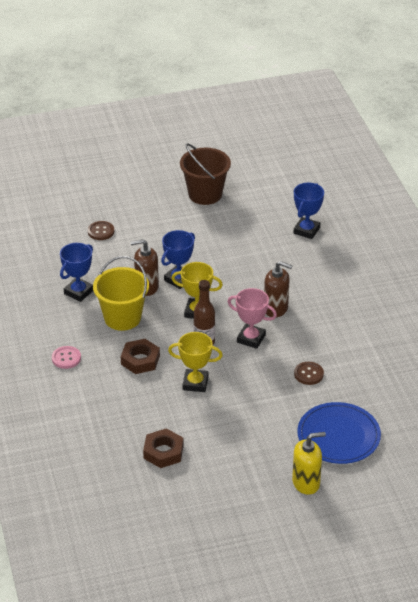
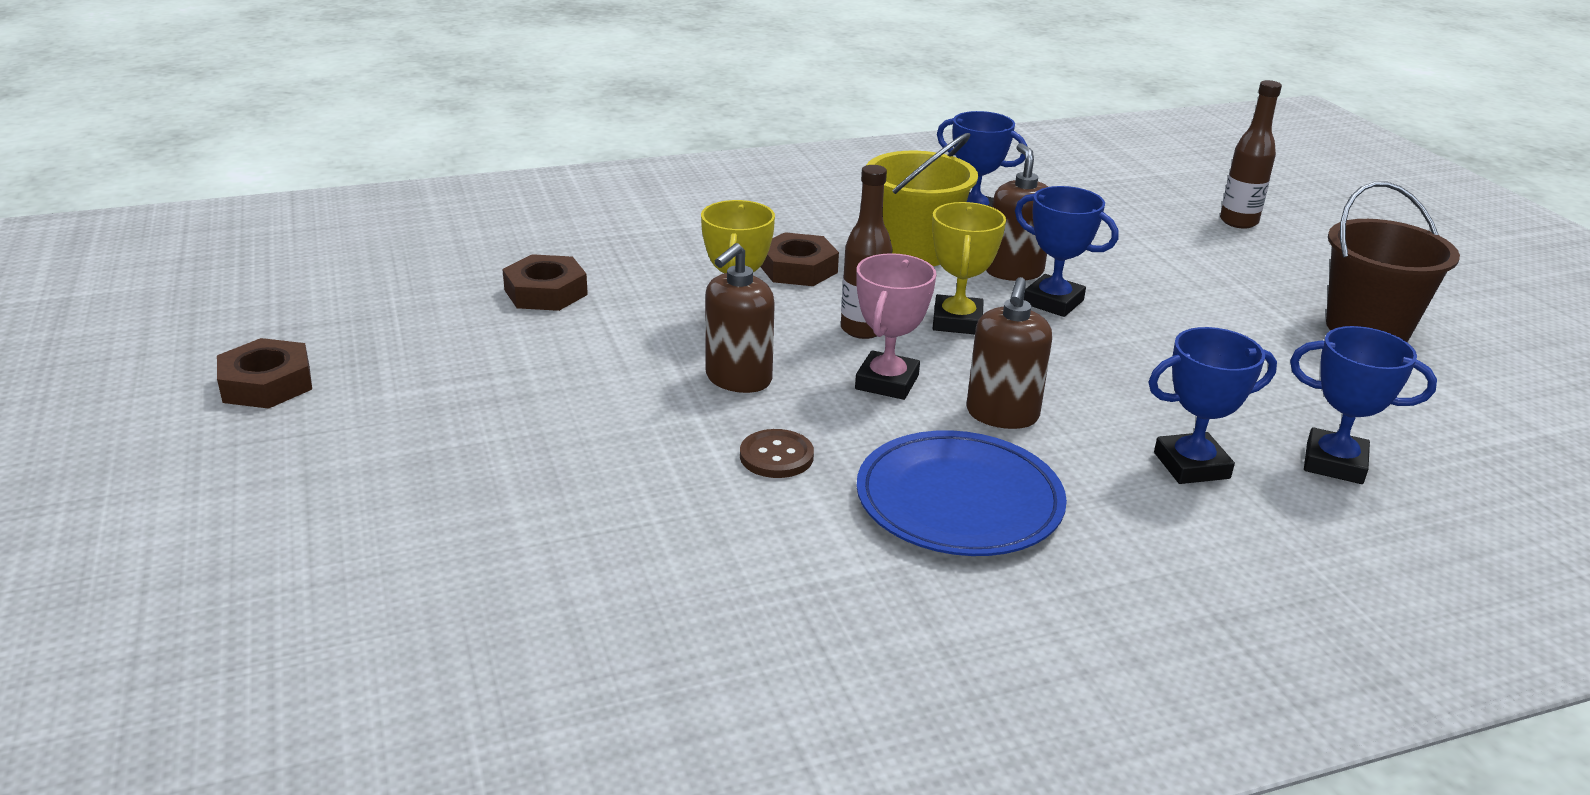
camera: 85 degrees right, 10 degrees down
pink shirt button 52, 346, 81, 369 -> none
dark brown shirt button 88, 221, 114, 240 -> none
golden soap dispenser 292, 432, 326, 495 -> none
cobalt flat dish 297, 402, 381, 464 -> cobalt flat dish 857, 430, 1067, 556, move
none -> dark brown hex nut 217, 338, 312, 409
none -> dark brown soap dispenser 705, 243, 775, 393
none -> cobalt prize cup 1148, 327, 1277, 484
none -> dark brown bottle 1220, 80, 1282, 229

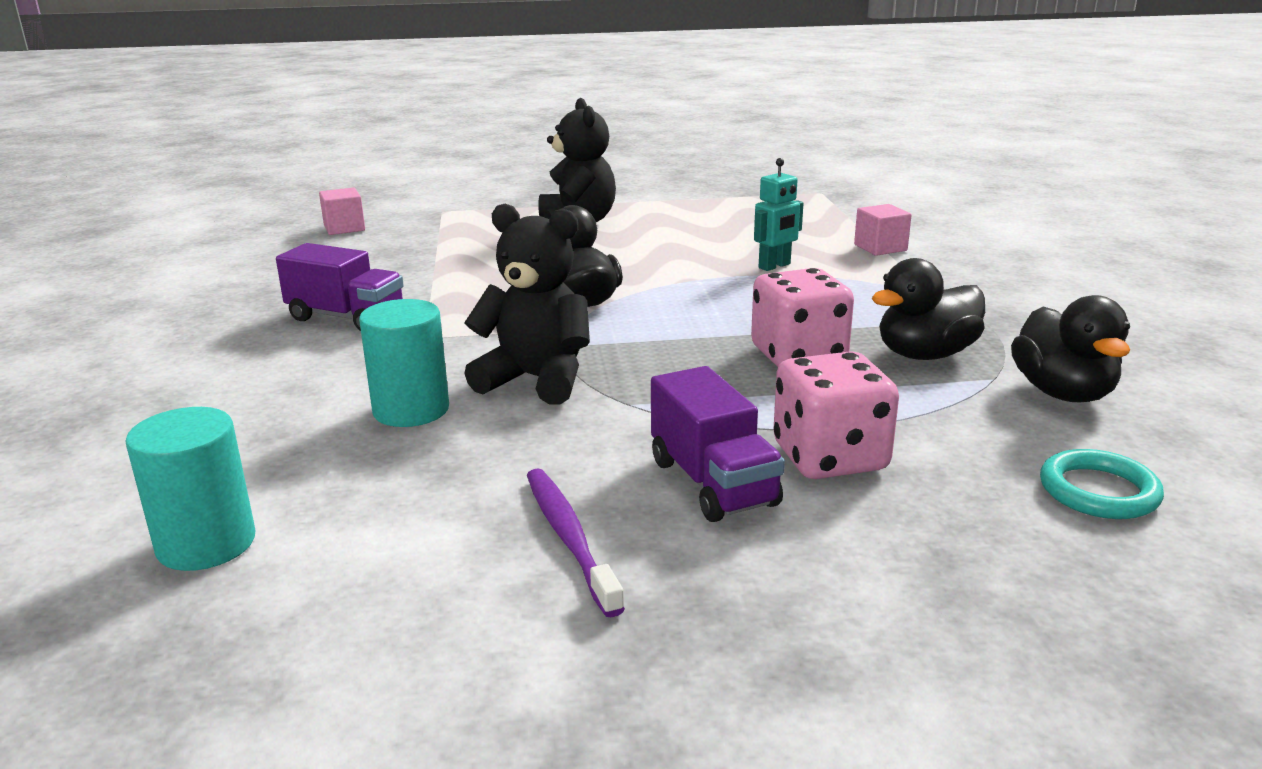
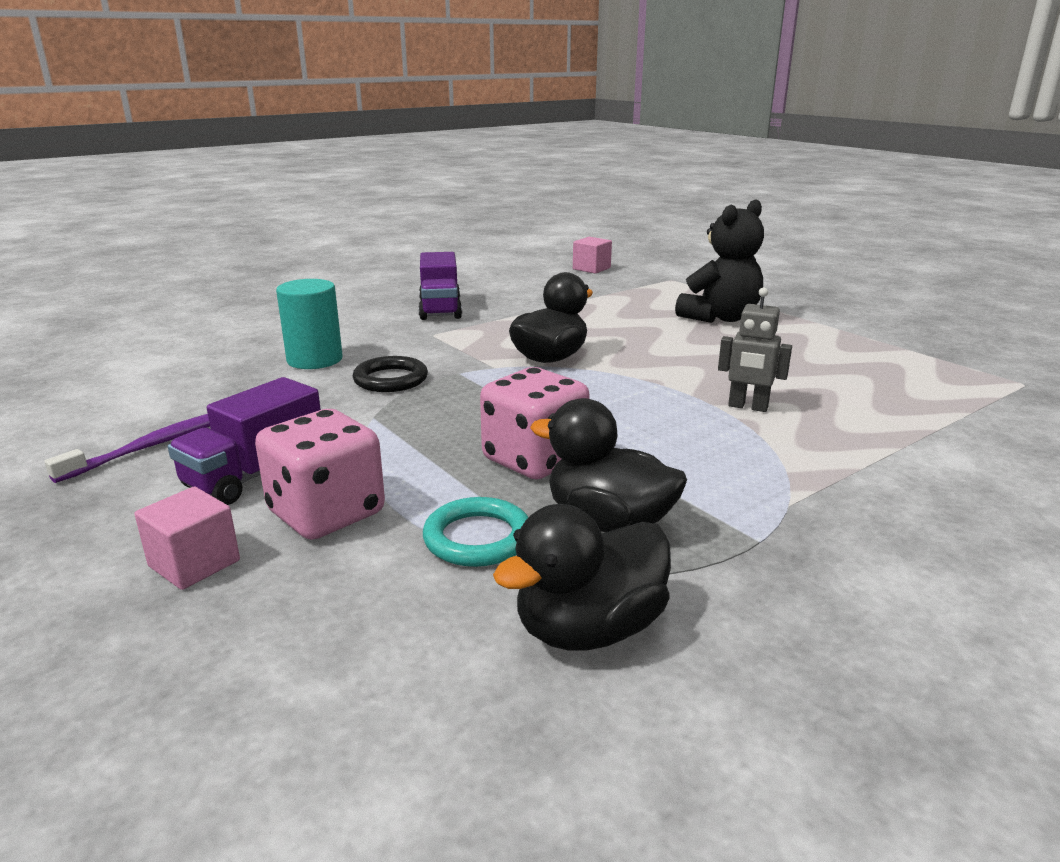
camera: 60 degrees right, 0 degrees up
turquoise cylinder 125, 407, 256, 571 -> none
jet-black stuffed bear 464, 204, 590, 405 -> jet-black ring 353, 356, 428, 392
turquoise toy robot 754, 158, 804, 271 -> ash-grey toy robot 718, 287, 792, 412
pink cube 854, 204, 912, 256 -> pink cube 134, 487, 240, 590, move
turquoise ring 1040, 449, 1164, 519 -> turquoise ring 423, 497, 528, 567, move

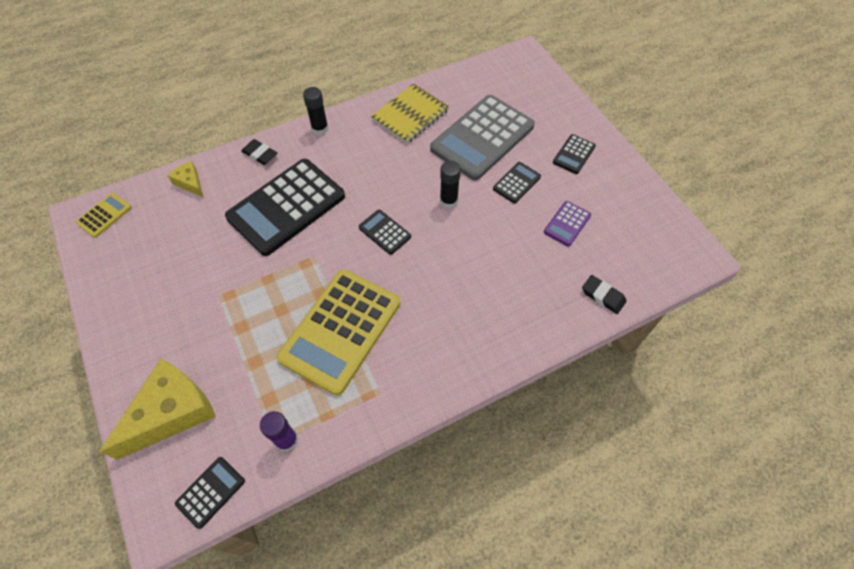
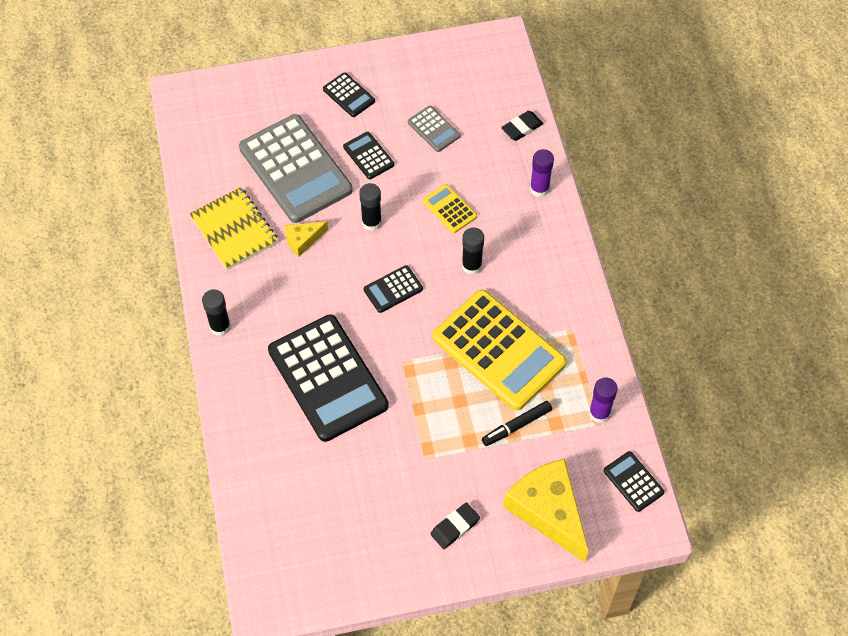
camera: 75 degrees left, 0 degrees up
golden adding machine 76, 193, 132, 238 -> golden adding machine 423, 184, 477, 233, move
golden cheese 167, 161, 204, 198 -> golden cheese 284, 221, 328, 257, move
jet-black pencil eraser 241, 139, 277, 165 -> jet-black pencil eraser 430, 503, 480, 549, move
violet adding machine 544, 201, 591, 247 -> ash-grey adding machine 408, 106, 460, 152
none -> jet-black glue 462, 227, 484, 275
none -> jet-black marker 482, 401, 552, 446
none -> violet glue 530, 149, 554, 197

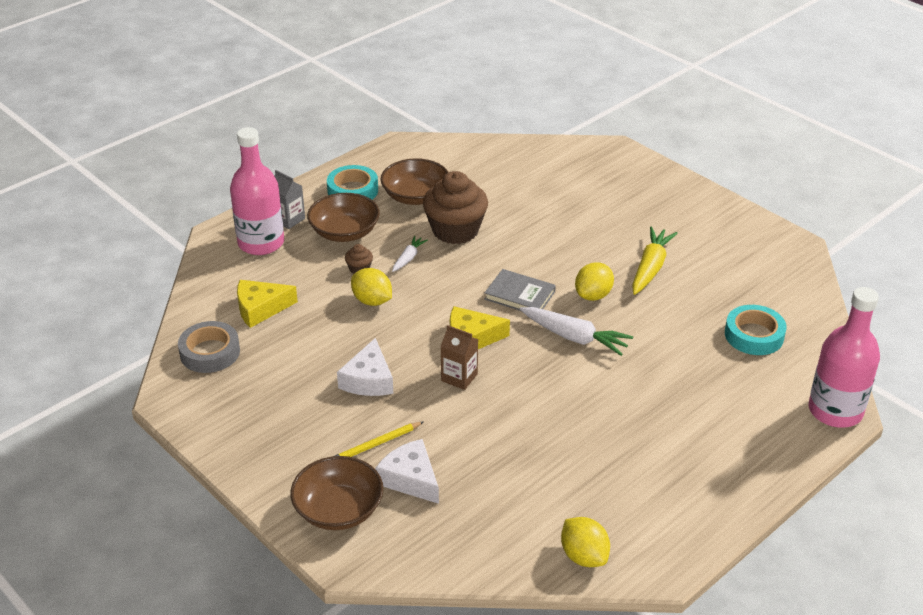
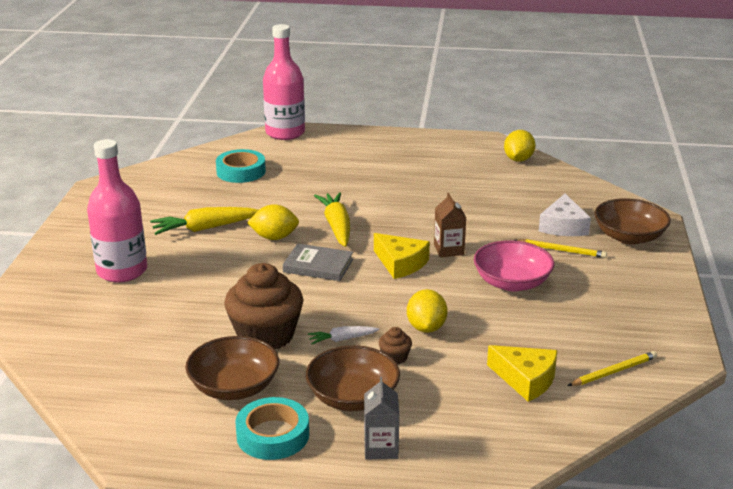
camera: 130 degrees left, 10 degrees down
ash-grey roll of tape 178, 321, 240, 373 -> golden lead pencil 568, 351, 657, 386
pink bottle 230, 127, 284, 255 -> pink bottle 87, 139, 147, 283, move
snow-white cheese 337, 338, 393, 396 -> pink deep dish 474, 240, 554, 291
ash-grey hardback 484, 269, 556, 311 -> ash-grey hardback 283, 243, 353, 281, 60 degrees counterclockwise
snow-white carrot 520, 307, 633, 356 -> golden carrot 314, 192, 350, 247

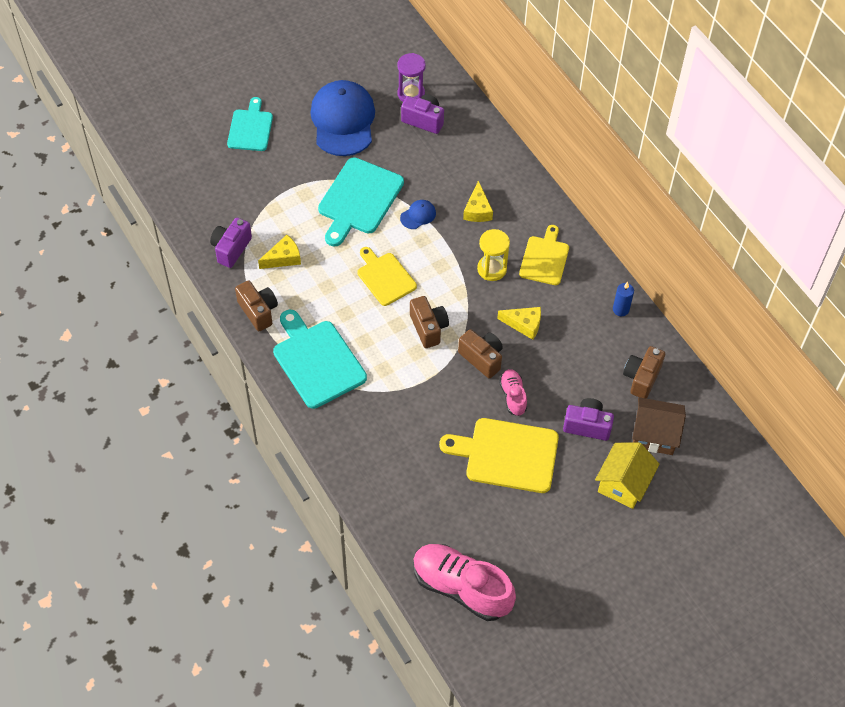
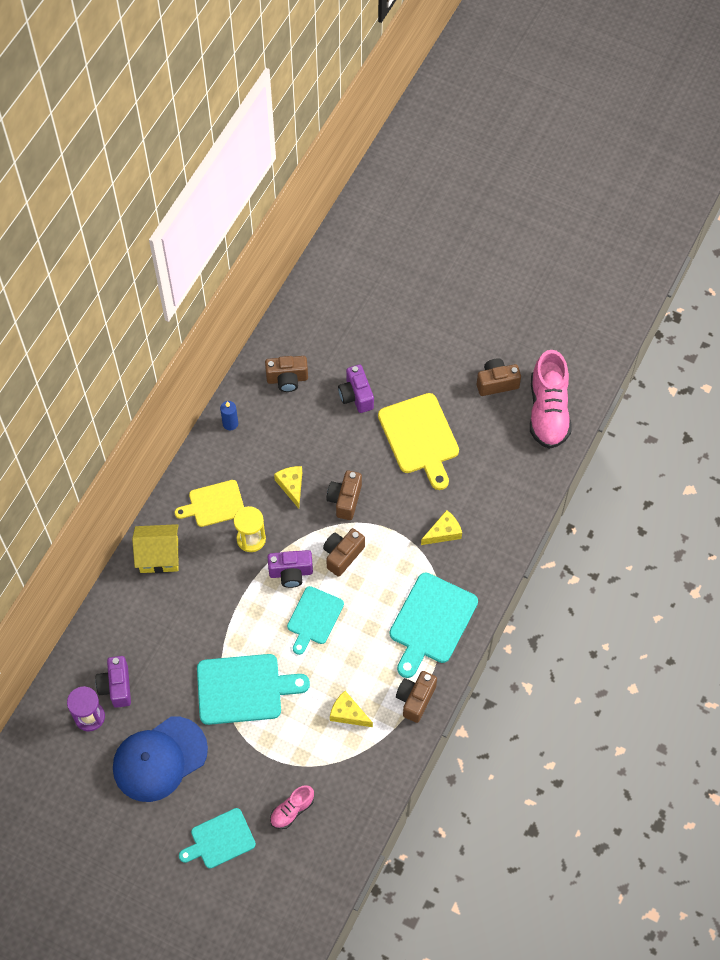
camera: 120 degrees left, 5 degrees up
violet compact camera 210, 218, 252, 268 -> violet compact camera 267, 550, 313, 588, move
golden chopping board 358, 247, 417, 306 -> turquoise chopping board 287, 586, 344, 655
cobalt cap 400, 200, 436, 229 -> none
golden cheese 463, 181, 493, 222 -> golden cheese 421, 510, 462, 545, move
pink lace-up shoe 499, 369, 527, 416 -> pink lace-up shoe 270, 785, 314, 829, move
golden cottage 595, 443, 660, 509 -> golden cottage 132, 524, 179, 573, move
dark brown cottage 632, 397, 686, 455 -> none
none -> dark brown compact camera 477, 358, 521, 396

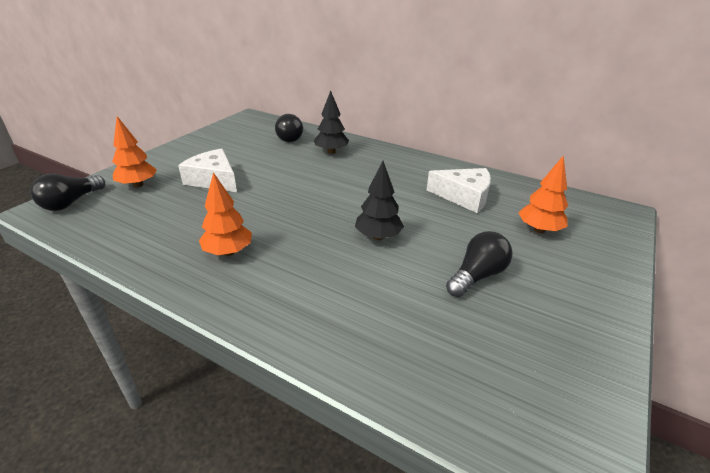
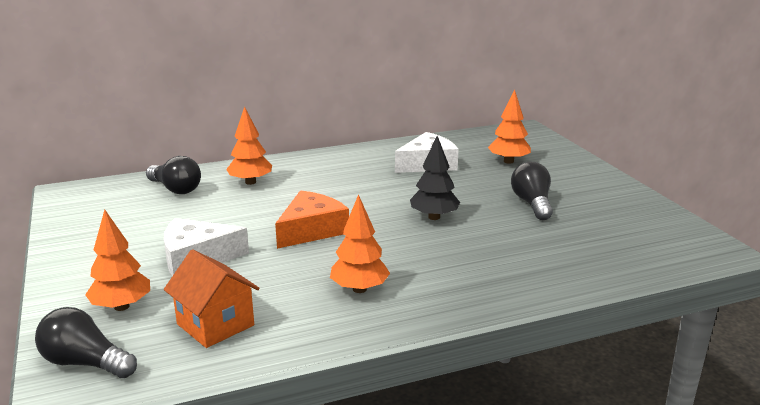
camera: 50 degrees left, 10 degrees down
jet-black lightbulb 30, 173, 105, 211 -> jet-black lightbulb 35, 307, 137, 378, 135 degrees clockwise
jet-black fir tree 314, 90, 349, 154 -> orange-coloured fir tree 226, 107, 272, 185
none -> orange-coloured cottage 164, 249, 259, 348
none -> orange-coloured cheese 275, 191, 349, 249

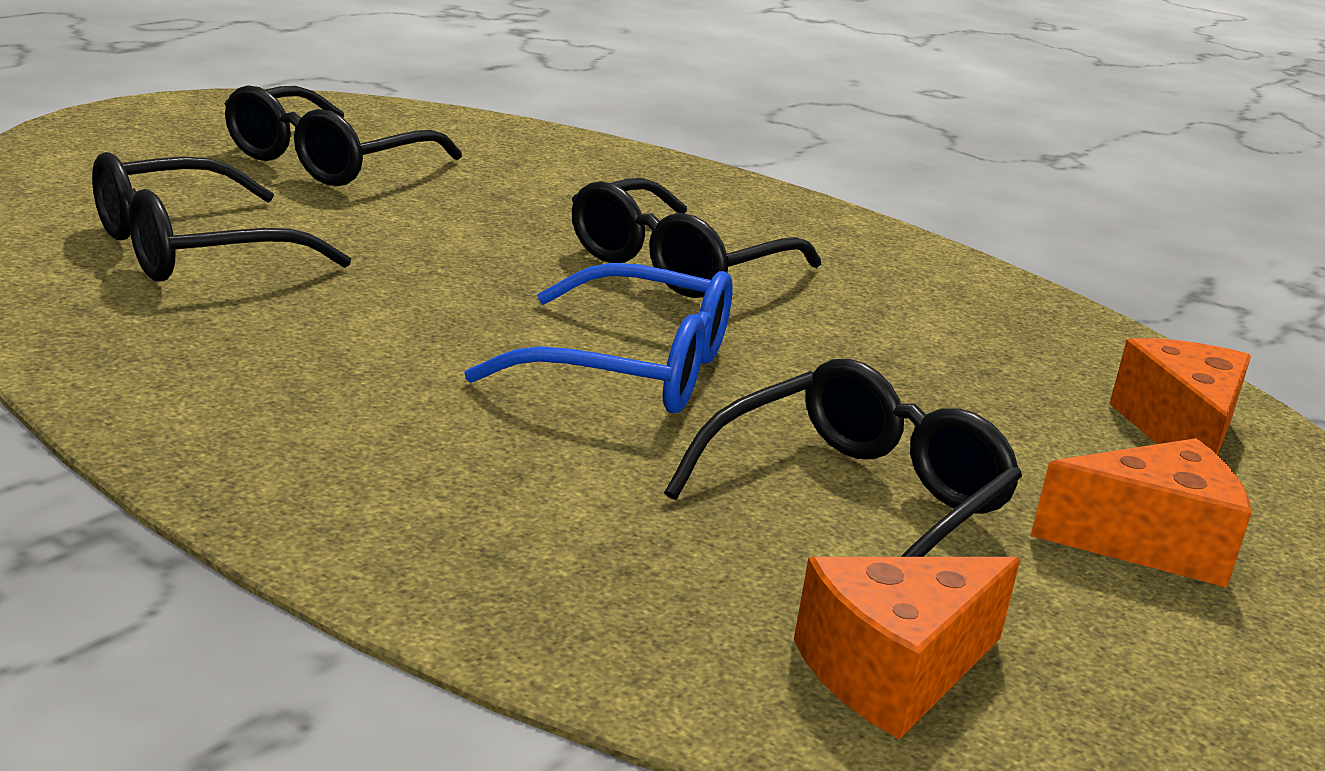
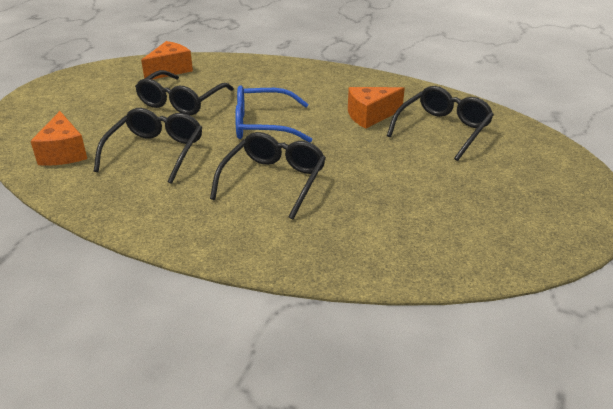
camera: 165 degrees right, 10 degrees up
jet-black eyeglasses 225, 85, 462, 186 -> jet-black eyeglasses 94, 108, 202, 184, move
orange-coloured cheese 1030, 438, 1251, 587 -> orange-coloured cheese 348, 87, 405, 129, move

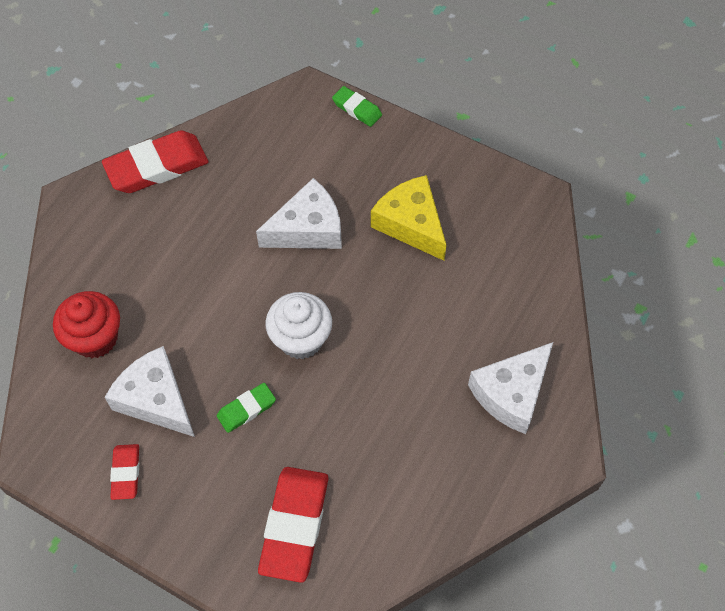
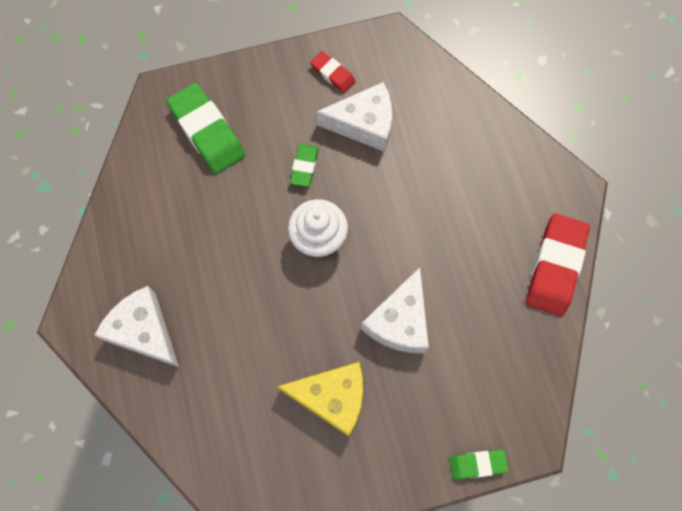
camera: 135 degrees right, 10 degrees up
red muffin 53, 291, 120, 358 -> none
red pencil eraser 258, 467, 328, 583 -> emerald pencil eraser 166, 83, 245, 174
snow-white cheese 468, 342, 553, 434 -> snow-white cheese 95, 286, 179, 367, 45 degrees counterclockwise

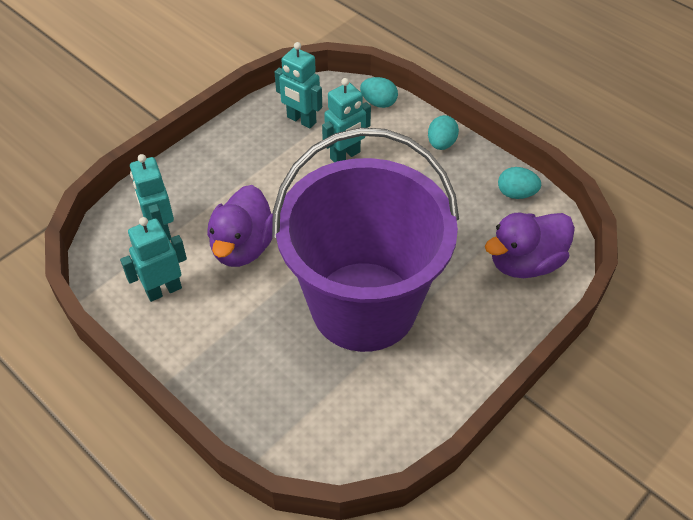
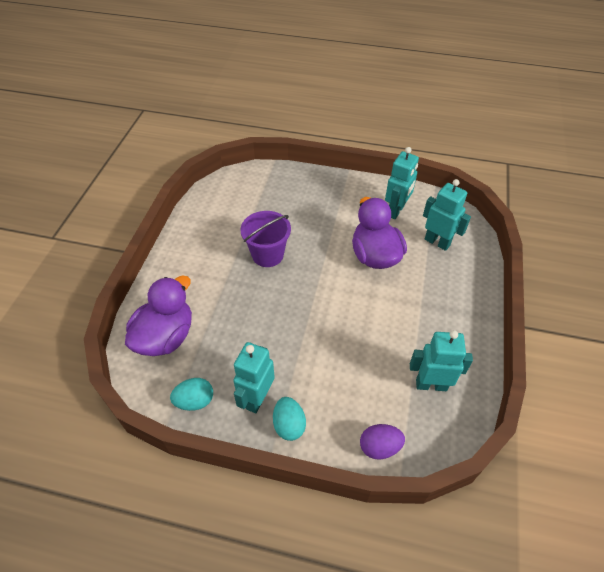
camera: 150 degrees right, 0 degrees up
violet sand bucket 272, 128, 459, 352 -> violet sand bucket 240, 211, 291, 267, x0.41
turquoise toy robot 322, 78, 371, 162 -> turquoise toy robot 233, 342, 275, 413, move
turquoise egg 360, 77, 398, 108 -> violet egg 360, 424, 405, 459

